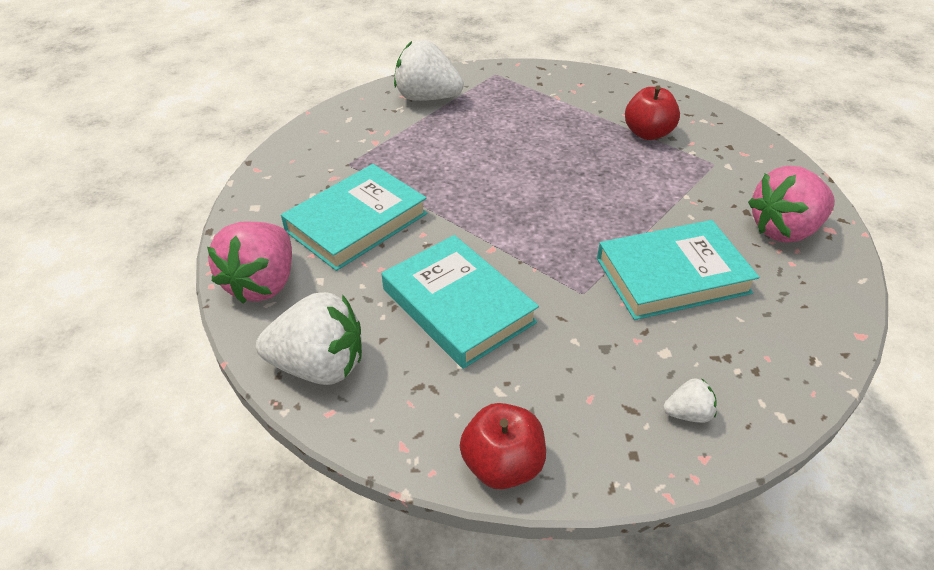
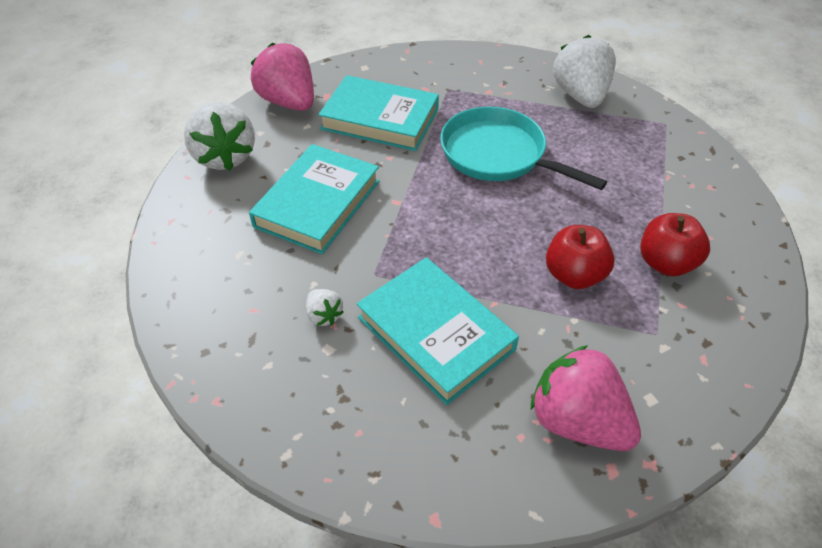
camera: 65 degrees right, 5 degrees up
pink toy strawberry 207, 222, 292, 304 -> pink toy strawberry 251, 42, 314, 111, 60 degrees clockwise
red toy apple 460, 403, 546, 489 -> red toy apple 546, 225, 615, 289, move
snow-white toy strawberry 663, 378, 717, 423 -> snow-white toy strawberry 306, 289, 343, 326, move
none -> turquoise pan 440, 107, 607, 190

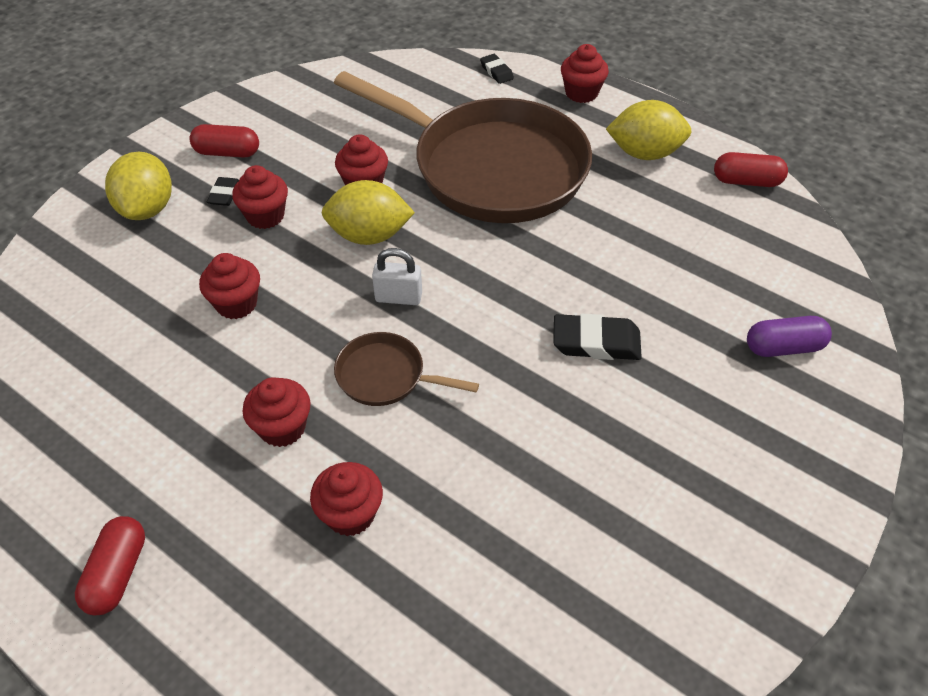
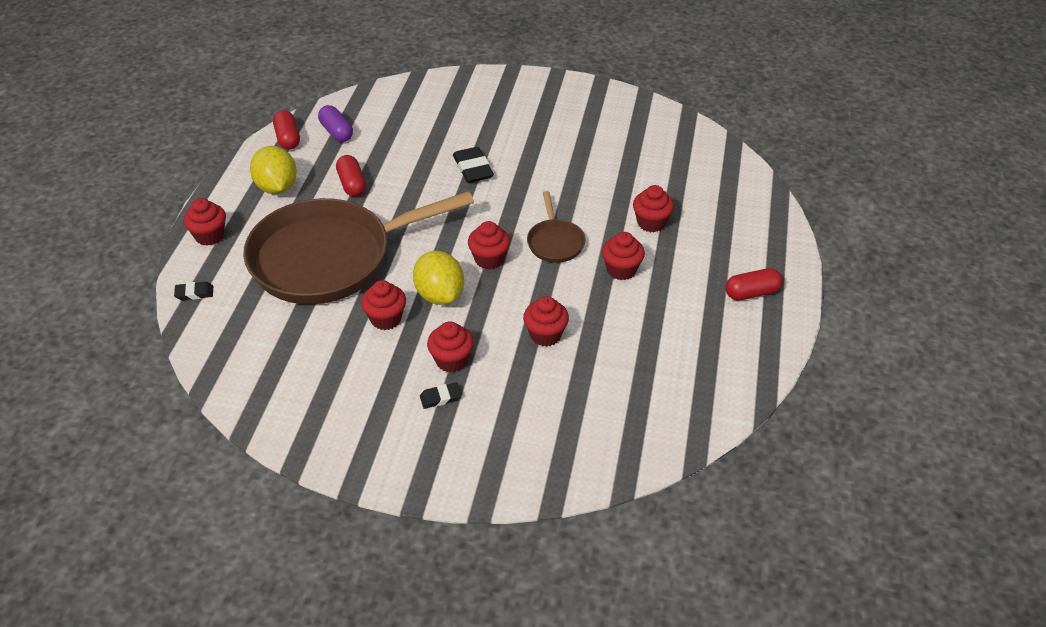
camera: 115 degrees left, 5 degrees down
golden lemon 105, 152, 172, 220 -> none
red pill shape 189, 124, 259, 158 -> red pill shape 336, 155, 366, 197, move
dark brown pan 334, 71, 592, 223 -> dark brown pan 243, 191, 474, 304, 120 degrees counterclockwise
snow-white lock 372, 248, 422, 305 -> red muffin 468, 221, 510, 269
jet-black pencil eraser 480, 54, 514, 84 -> jet-black pencil eraser 174, 282, 213, 300, 45 degrees clockwise
violet pill shape 747, 316, 832, 357 -> violet pill shape 318, 105, 353, 142, move

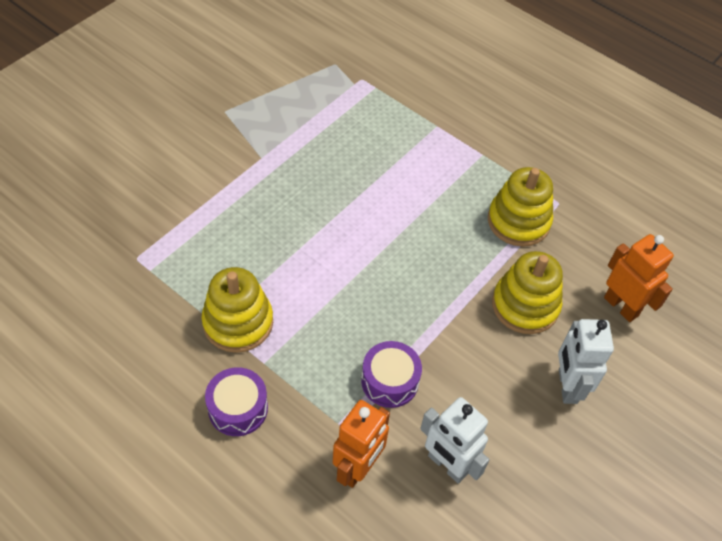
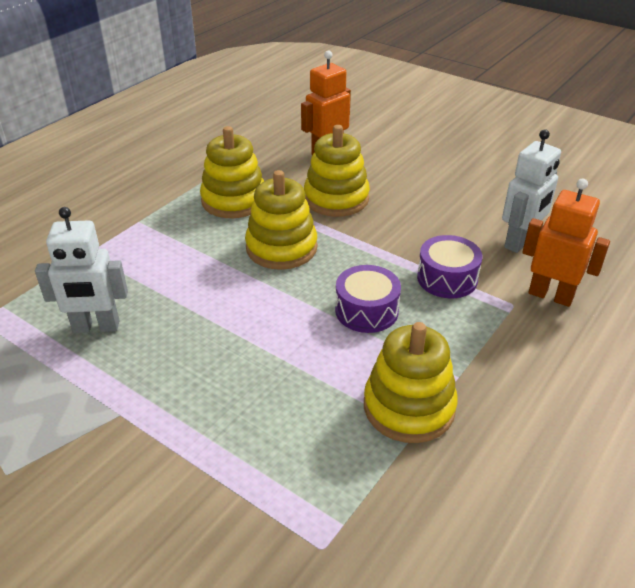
camera: 90 degrees left, 15 degrees down
violet snare drum 205, 367, 268, 436 -> violet snare drum 335, 265, 401, 333, move
snow-white toy robot 558, 319, 614, 404 -> snow-white toy robot 35, 207, 128, 333, move
none -> golden ring stacker 245, 170, 317, 270

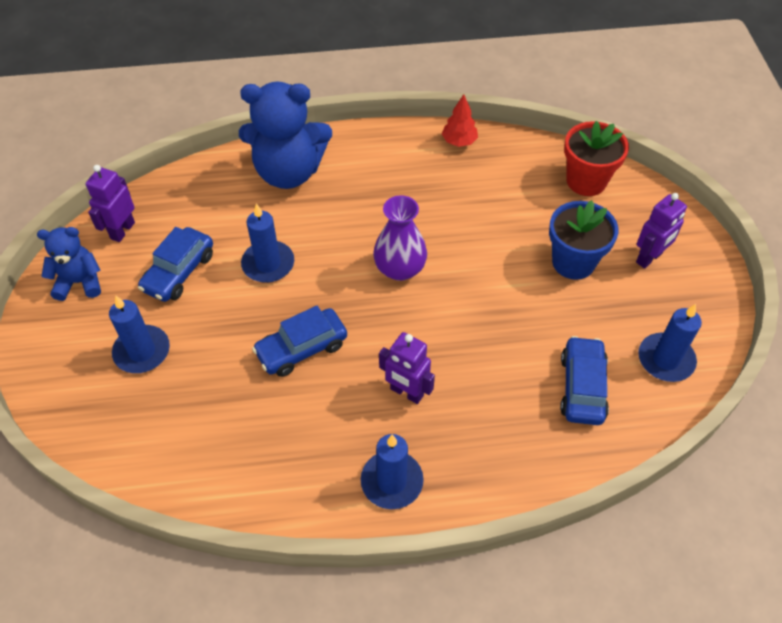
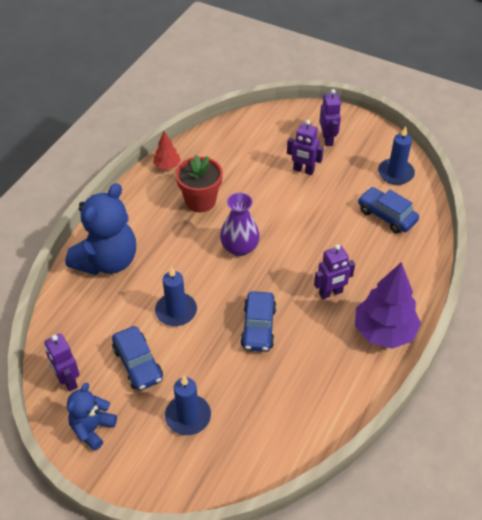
camera: 55 degrees left, 5 degrees down
cobalt pillar candle 361, 434, 424, 509 -> violet fir tree 355, 262, 421, 349
cobalt plant pot 549, 200, 619, 280 -> violet toy robot 287, 120, 324, 175
red plant pot 564, 121, 629, 196 -> red plant pot 175, 155, 223, 212, move

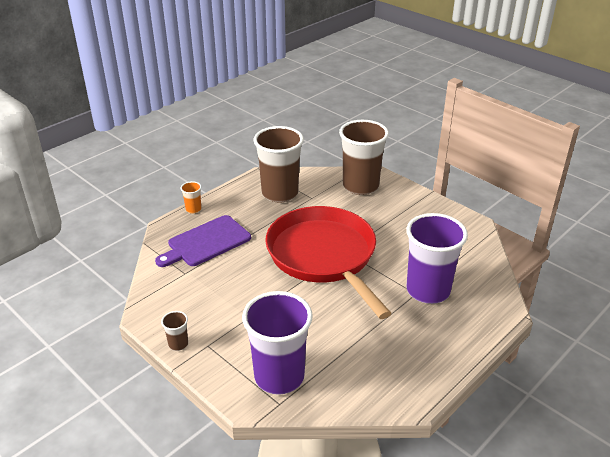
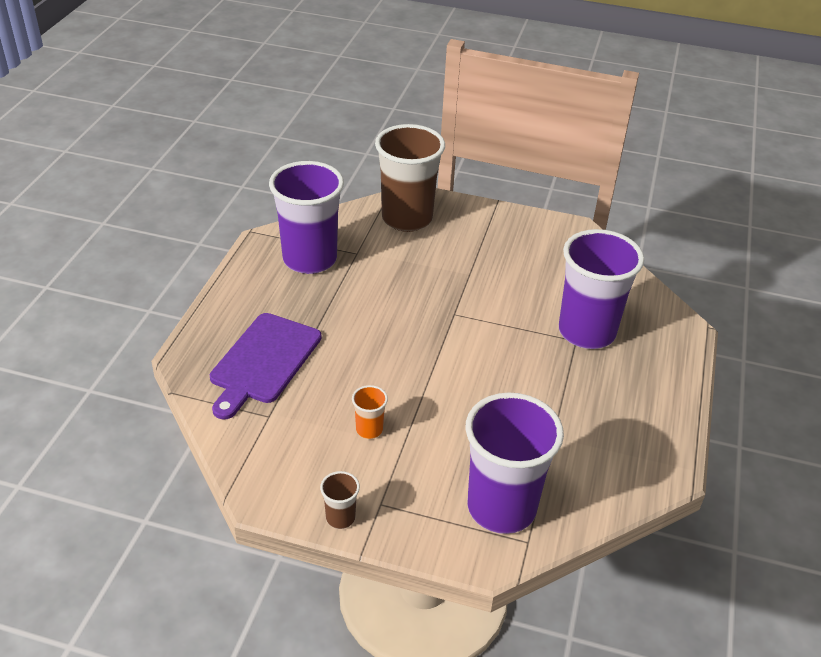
camera: 30 degrees left, 5 degrees up
orange-coloured cup 181, 181, 201, 213 -> orange-coloured cup 352, 385, 388, 439, move
dark brown cup 254, 126, 304, 203 -> violet cup 269, 161, 344, 274
red pan 265, 206, 392, 319 -> none

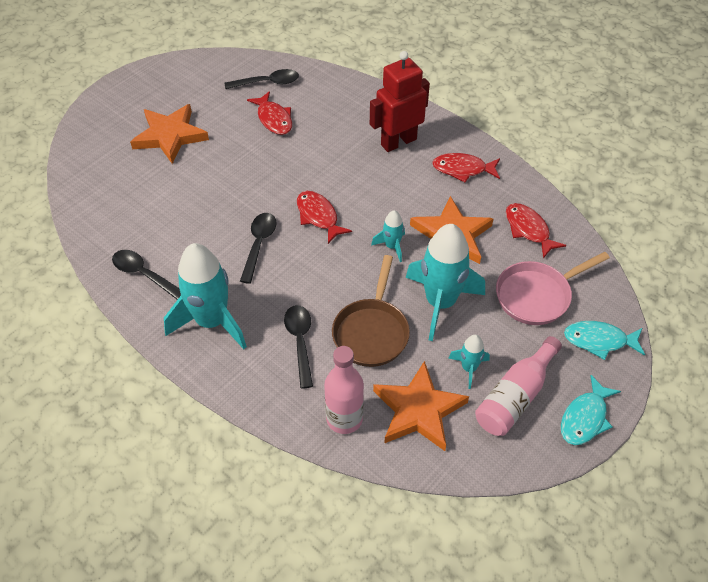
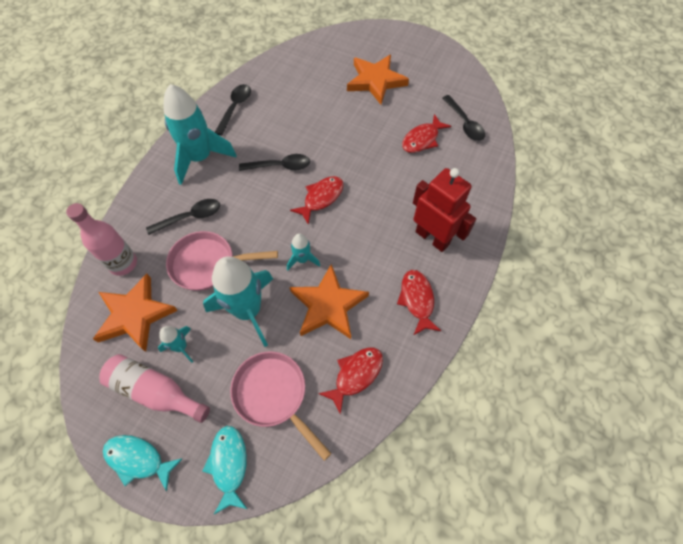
camera: 75 degrees right, 10 degrees up
dark brown pan 332, 255, 410, 367 -> pink pan 166, 231, 278, 291

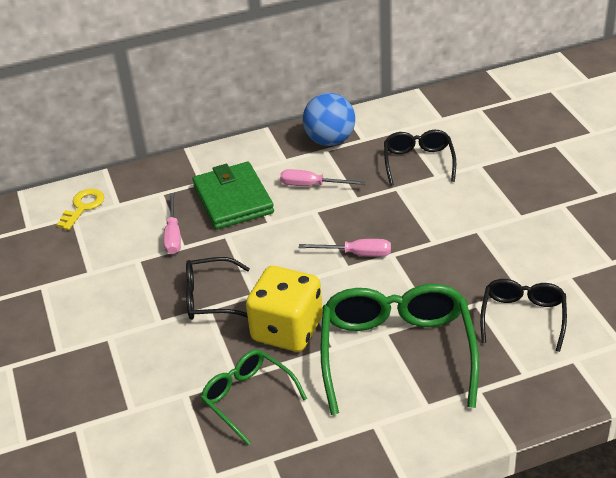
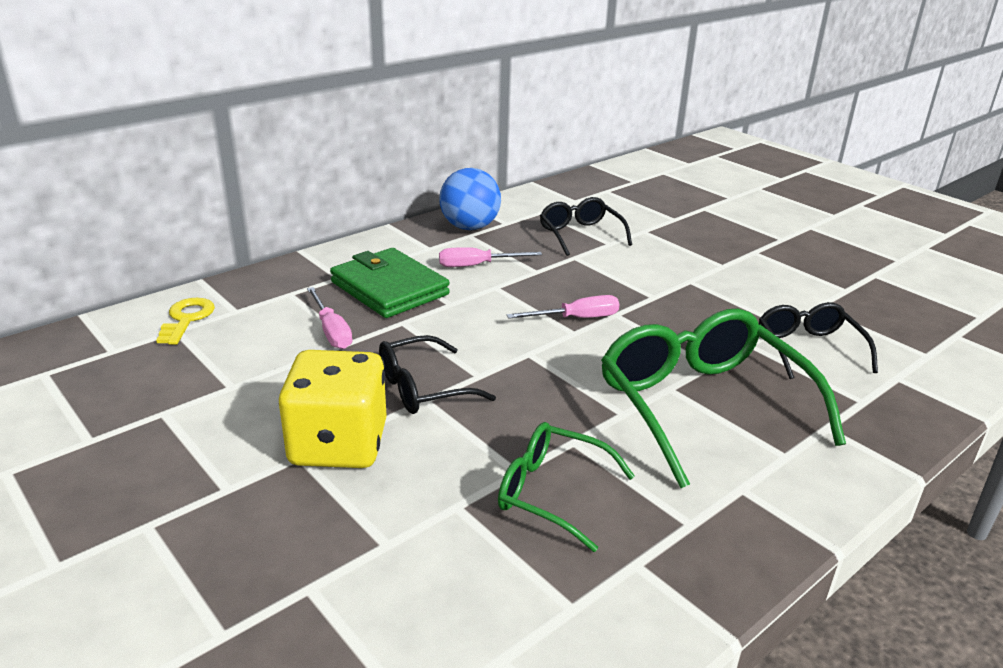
camera: 25 degrees left, 10 degrees down
golden dice 246, 266, 322, 352 -> golden dice 279, 350, 387, 468, move

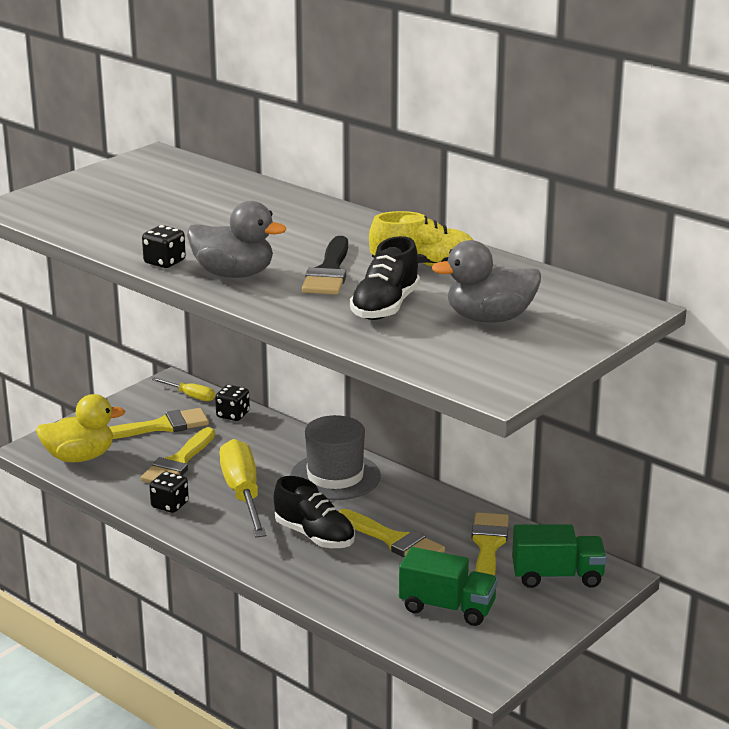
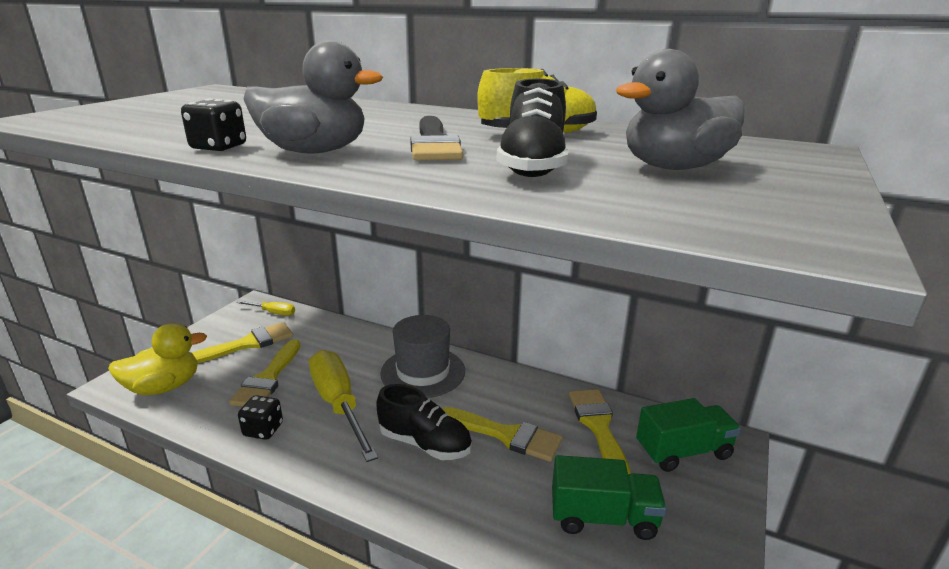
camera: 15 degrees left, 0 degrees up
jet-black dice 215, 385, 250, 421 -> none

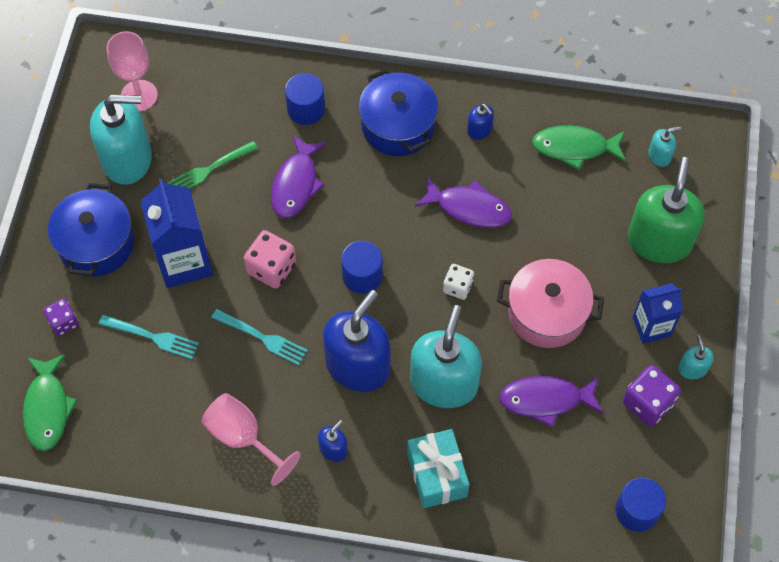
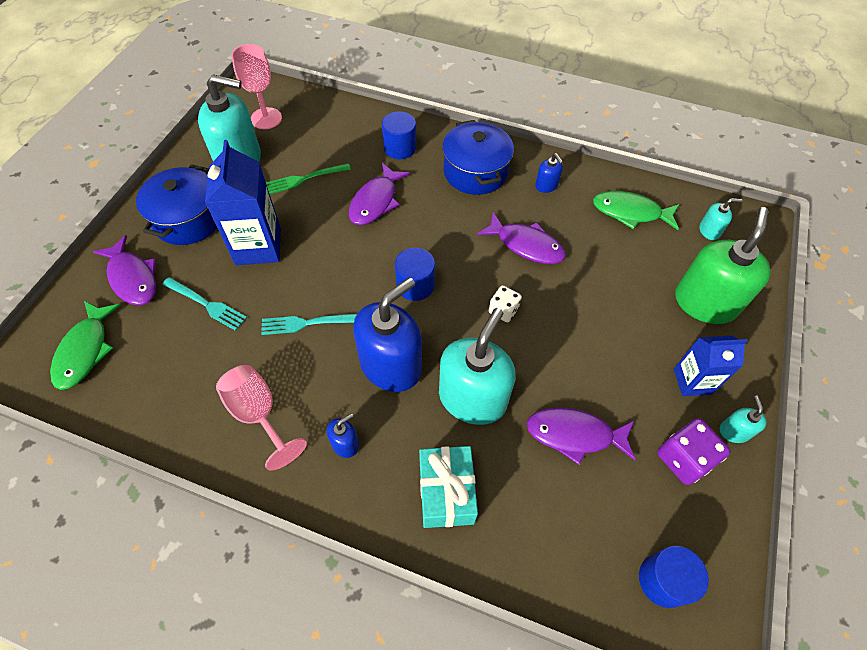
camera: 10 degrees right, 5 degrees down
violet dice 43, 299, 79, 336 -> violet toy fish 93, 235, 156, 305
turquoise table fork 211, 309, 308, 366 -> turquoise table fork 261, 314, 357, 335, 135 degrees clockwise
pink dice 244, 230, 296, 289 -> none
pink cooking pot 497, 259, 604, 348 -> none

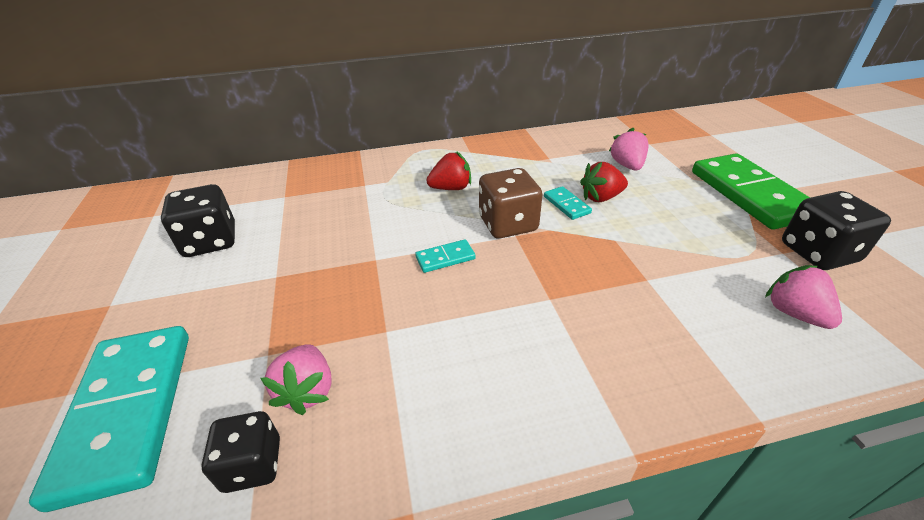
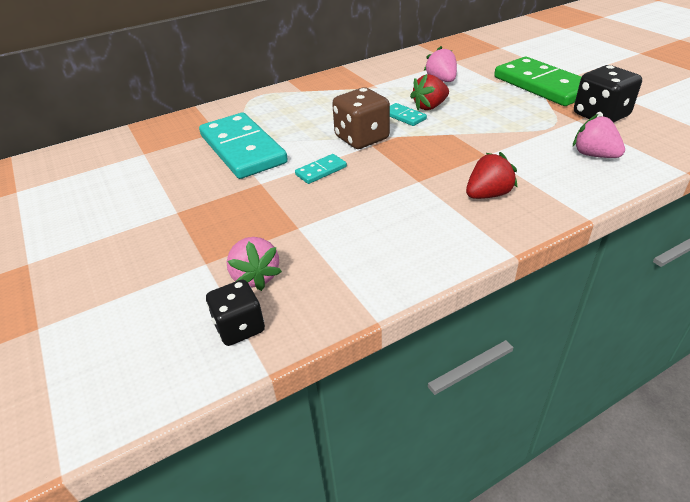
camera: 15 degrees left, 0 degrees up
turquoise domino piece 29, 326, 189, 512 -> turquoise domino piece 199, 113, 288, 179, move
jet-black dice 161, 184, 235, 257 -> none
red toy strawberry 426, 152, 471, 190 -> red toy strawberry 466, 152, 518, 199, move

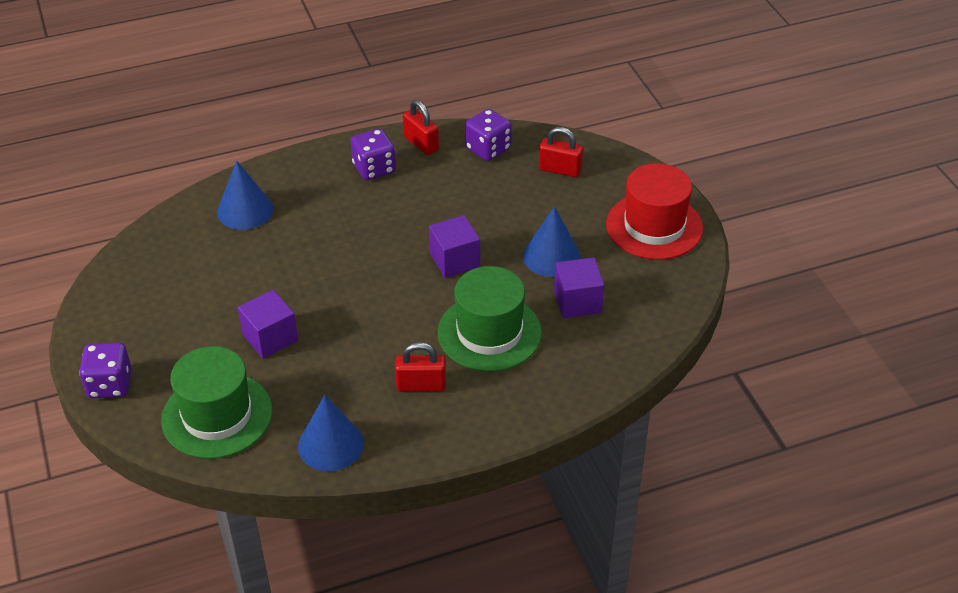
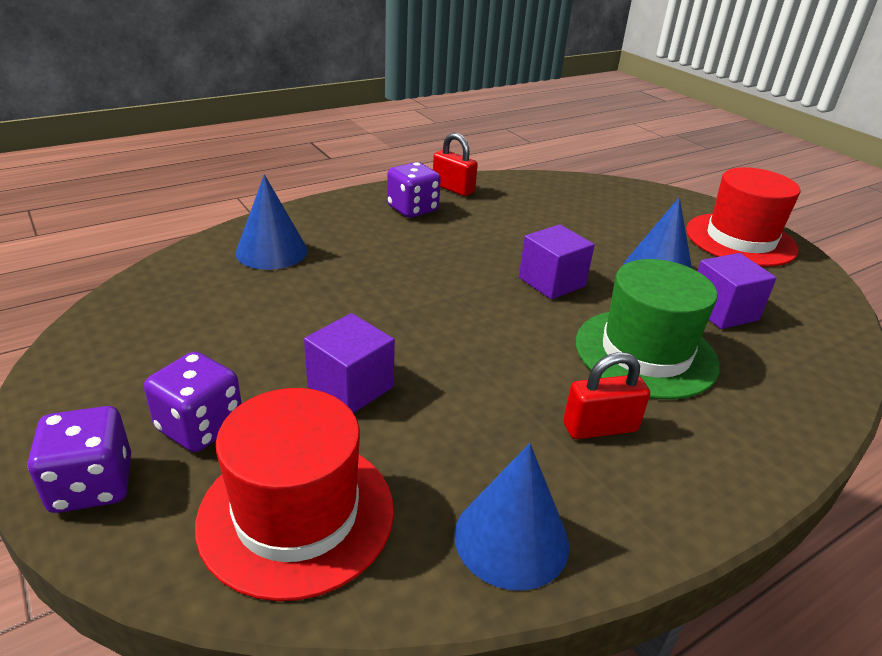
camera: 15 degrees left, 10 degrees down
emerald tall hat 161, 346, 272, 459 -> red tall hat 195, 388, 394, 601
violet dice 465, 109, 511, 161 -> violet dice 144, 351, 242, 452, move
red lock 539, 127, 583, 177 -> none

